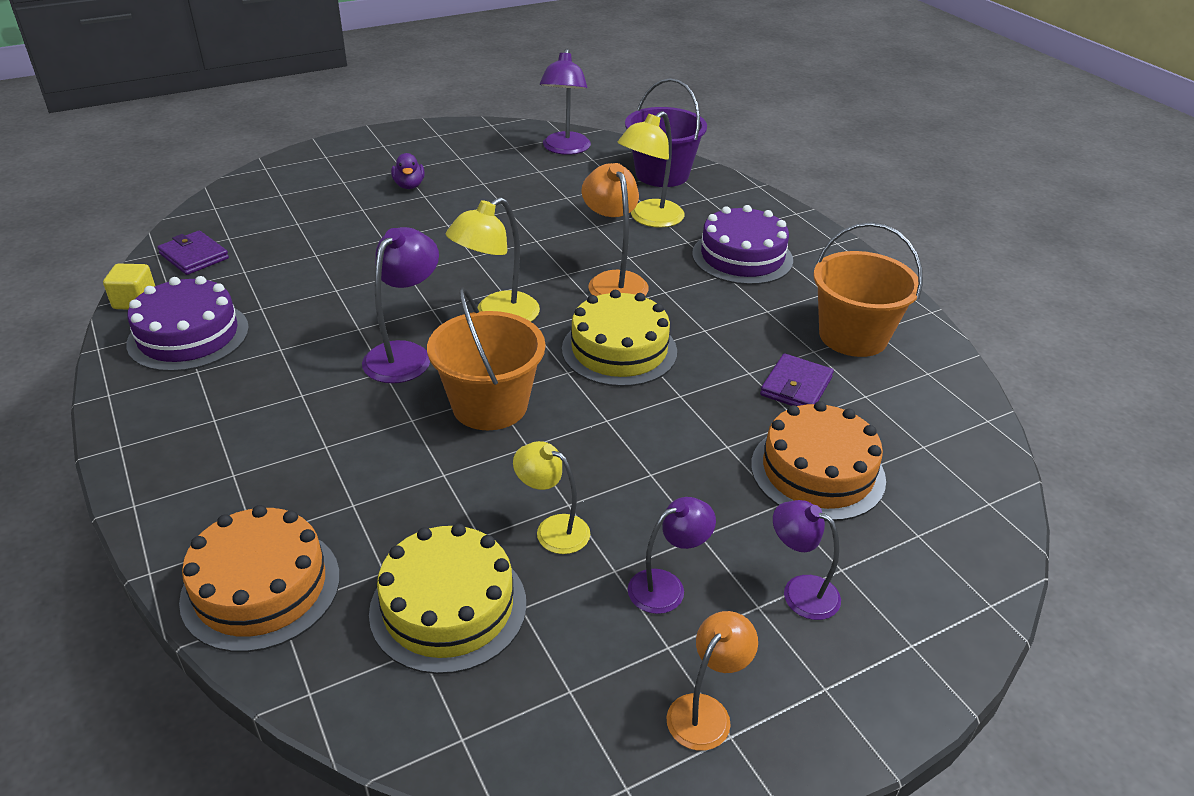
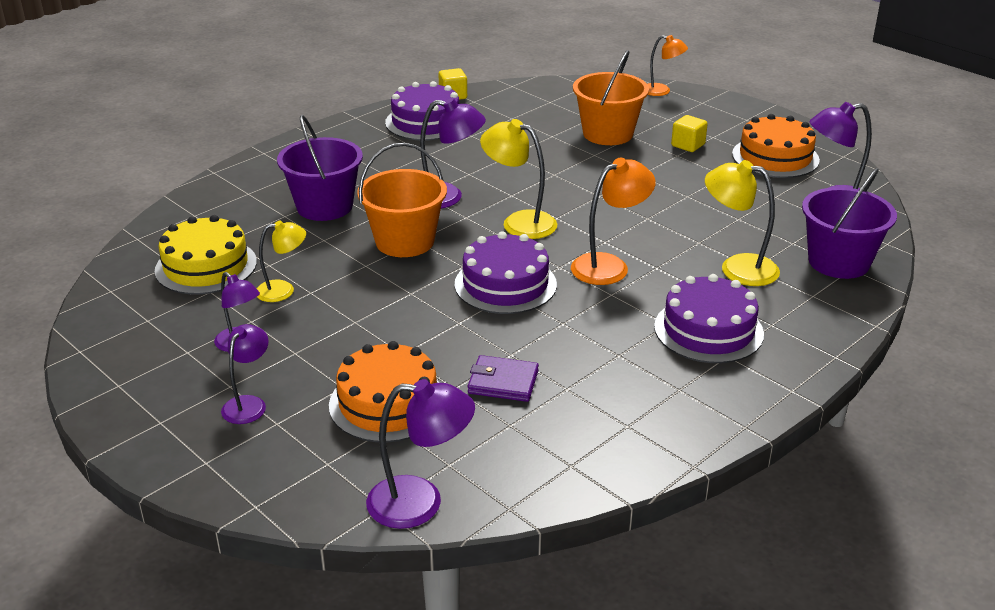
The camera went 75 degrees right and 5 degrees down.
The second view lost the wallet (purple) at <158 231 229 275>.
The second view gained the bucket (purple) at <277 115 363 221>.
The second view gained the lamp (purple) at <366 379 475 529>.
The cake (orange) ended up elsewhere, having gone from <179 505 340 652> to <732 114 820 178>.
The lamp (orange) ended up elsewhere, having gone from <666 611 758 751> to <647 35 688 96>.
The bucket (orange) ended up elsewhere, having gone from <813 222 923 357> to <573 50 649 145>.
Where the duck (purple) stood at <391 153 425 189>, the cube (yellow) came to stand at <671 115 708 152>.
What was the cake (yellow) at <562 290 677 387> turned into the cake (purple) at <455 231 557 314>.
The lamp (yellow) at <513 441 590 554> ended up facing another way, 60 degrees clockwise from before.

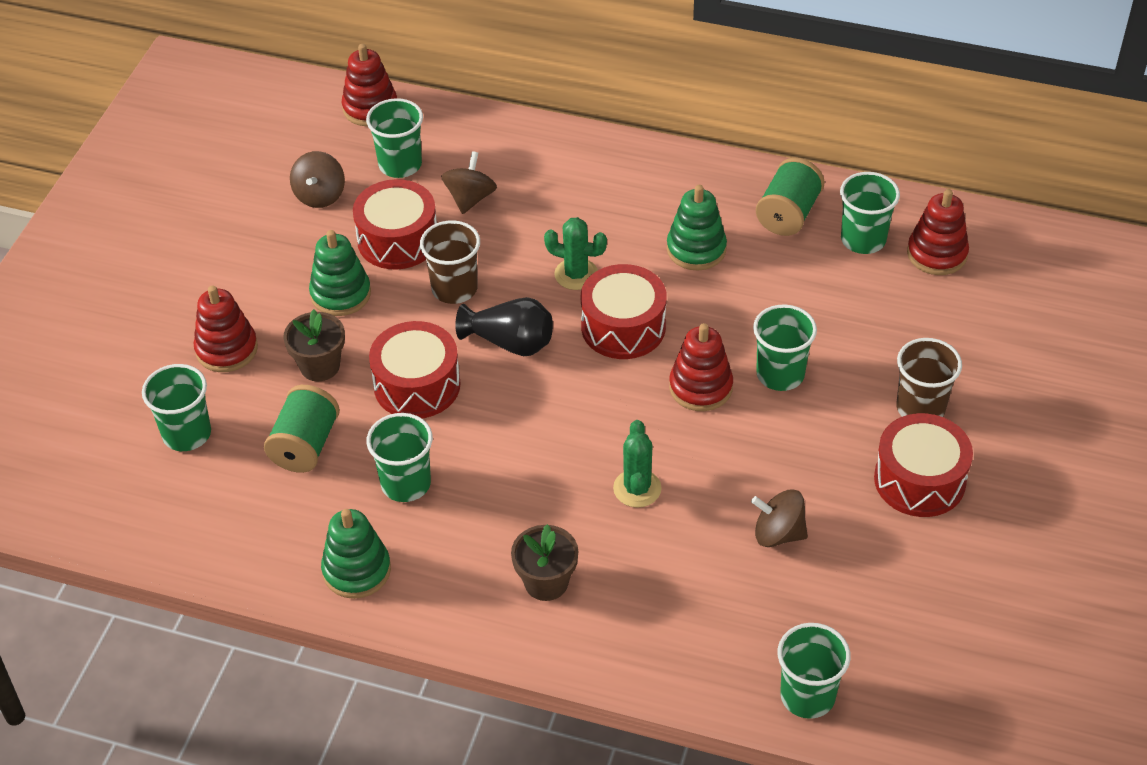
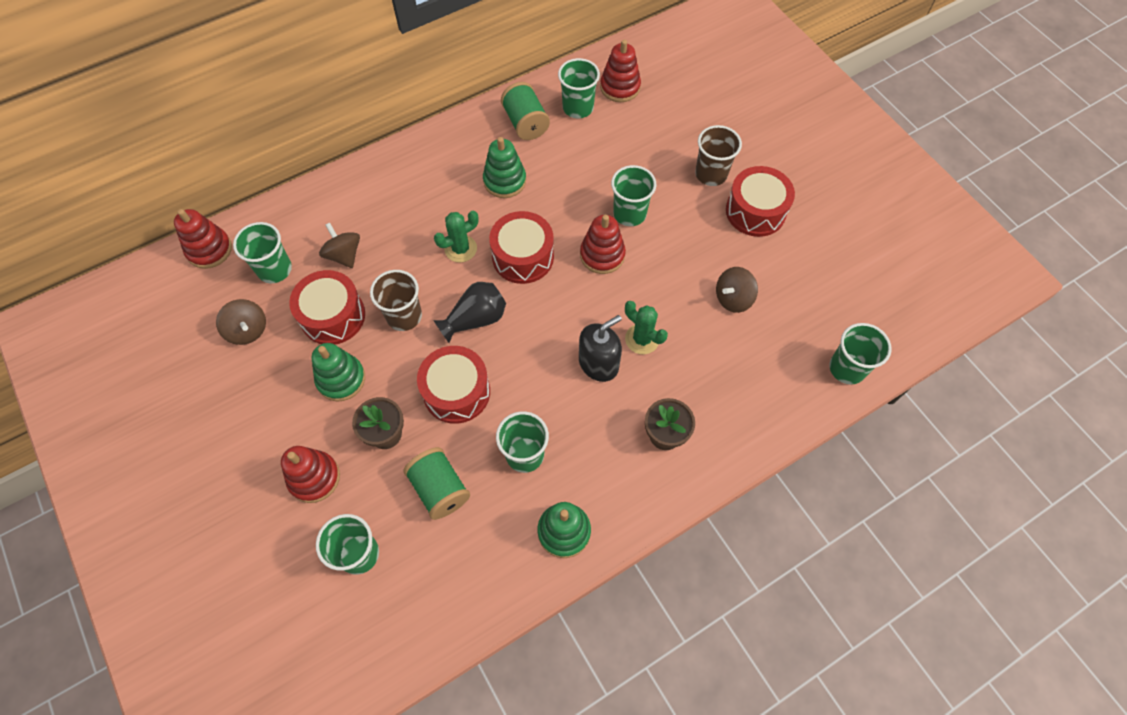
The camera went 50 degrees left and 15 degrees up.
The second view gained the soap dispenser (black) at <579 315 622 382>.

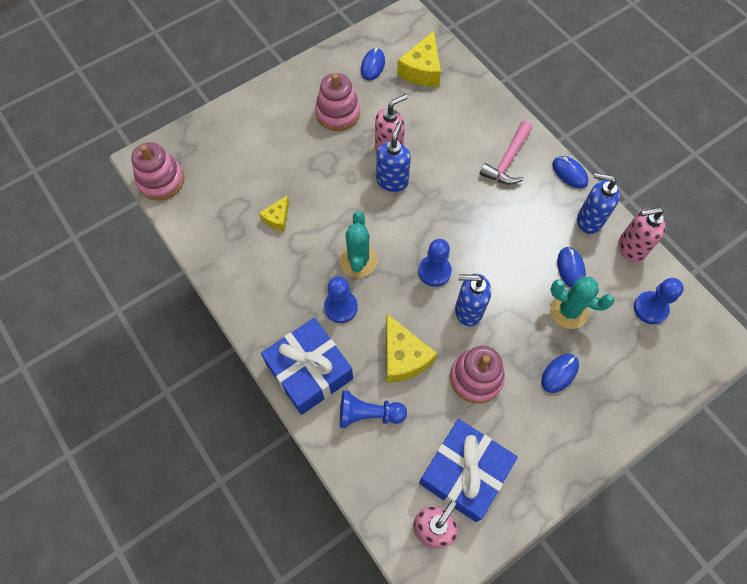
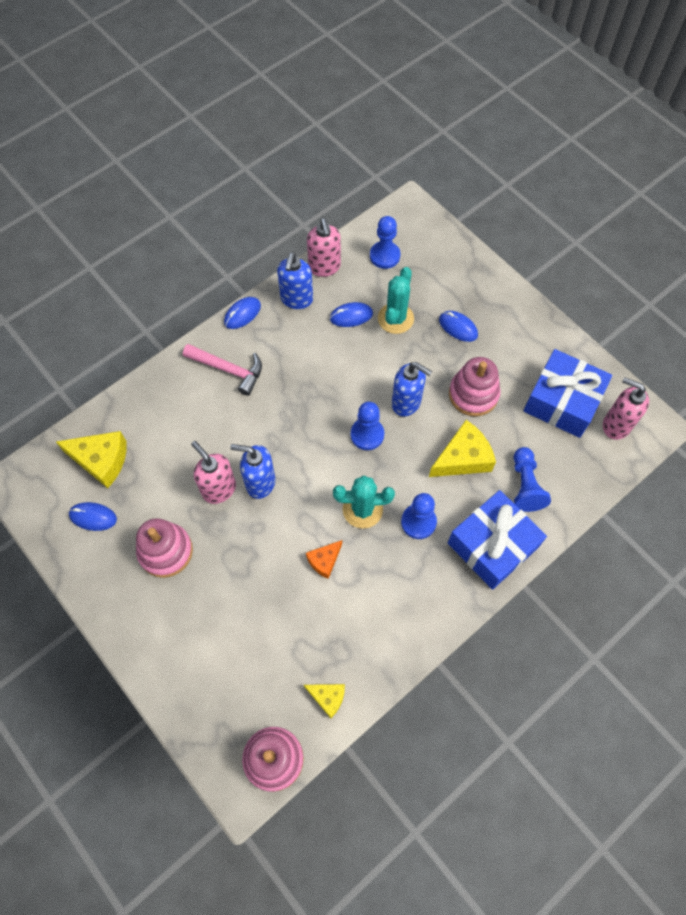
The camera went 95 degrees left and 0 degrees up.
The second view gained the cheese (orange) at <306 540 342 579>.
The cheese (yellow) ended up elsewhere, having gone from <259 195 289 231> to <304 684 345 718>.
The soap dispenser (blue) at <455 274 491 326> ended up facing another way, 60 degrees counterclockwise from before.

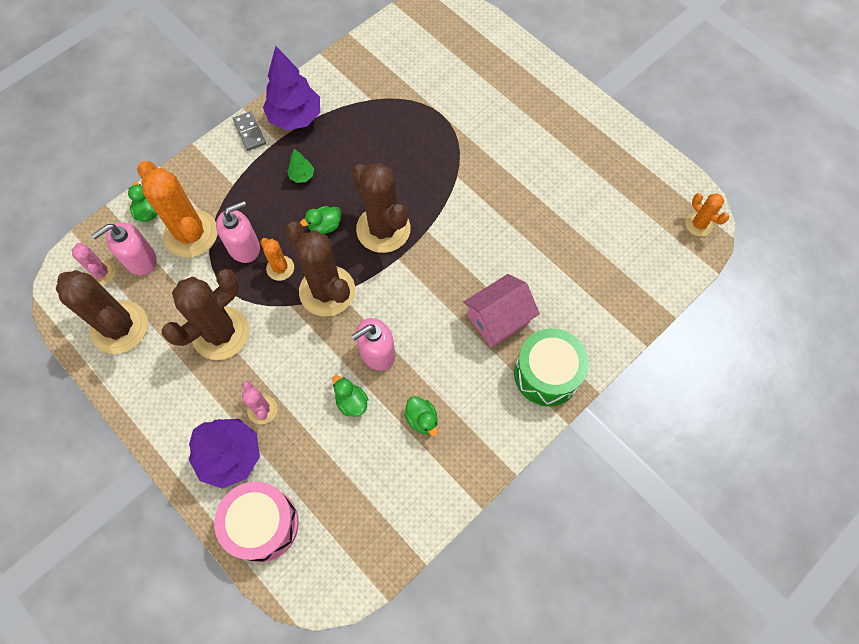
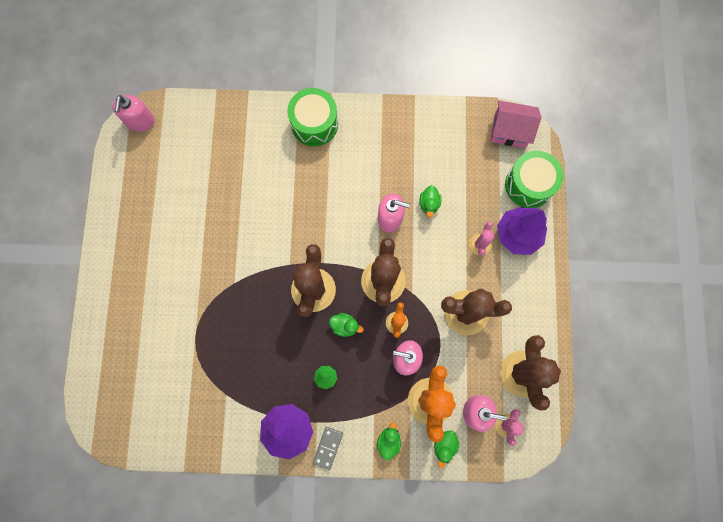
The camera went 135 degrees left and 10 degrees up.
The duck (green) ended up elsewhere, having gone from <404 396 438 436> to <377 422 401 460>.
The house (pink) ended up elsewhere, having gone from <463 274 540 347> to <490 100 541 148>.
Where the cactus (orange) stood at <685 193 729 236>, the soap dispenser (pink) came to stand at <112 95 154 132>.
What was the drum (pink) at <214 481 299 562> turned into the drum (green) at <505 151 564 208>.

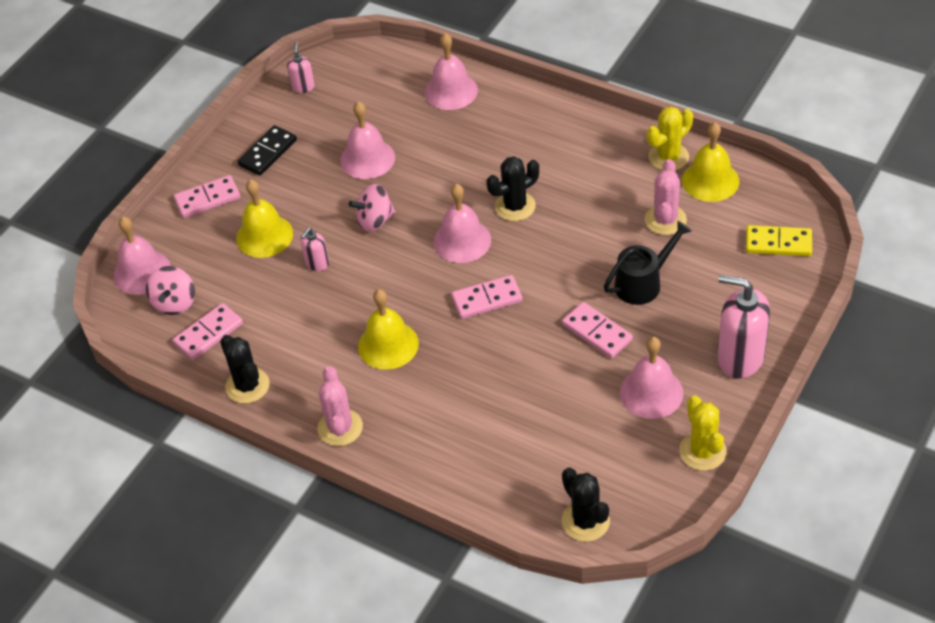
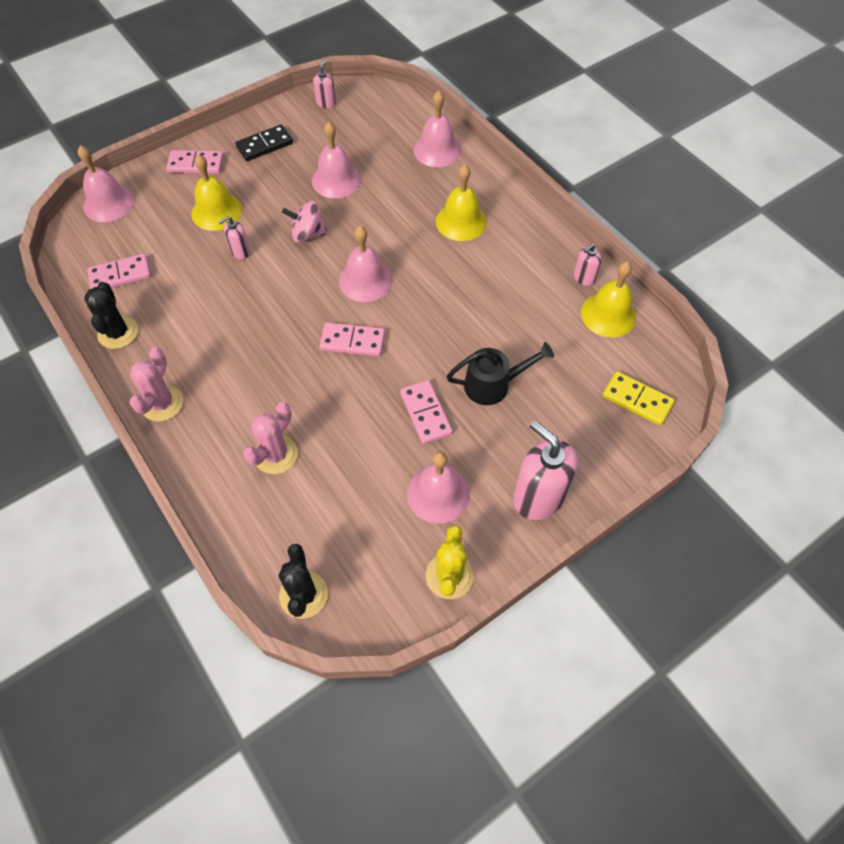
The camera went 20 degrees right and 10 degrees up.
The second view lost the spinning top (pink) at <146 266 195 315>.
The second view lost the cactus (black) at <487 156 539 221>.
The bell (yellow) ended up elsewhere, having gone from <358 289 419 370> to <436 165 487 241>.
The cactus (pink) ended up elsewhere, having gone from <645 159 687 235> to <243 402 298 474>.
Where the cactus (yellow) stood at <647 106 693 170>, the soap dispenser (pink) came to stand at <574 243 602 286>.

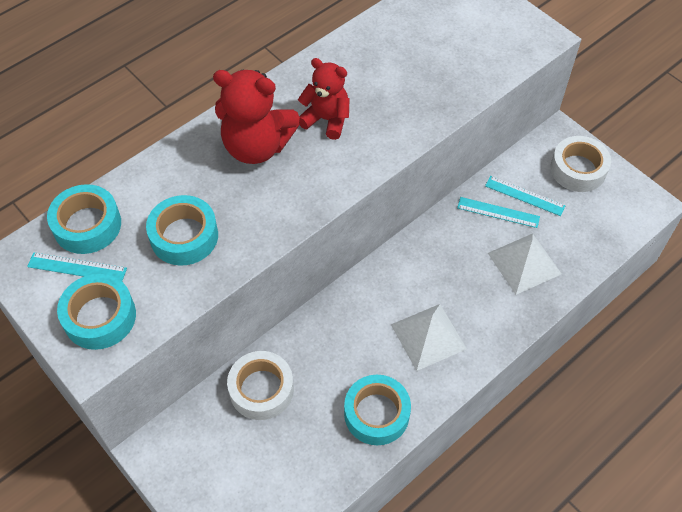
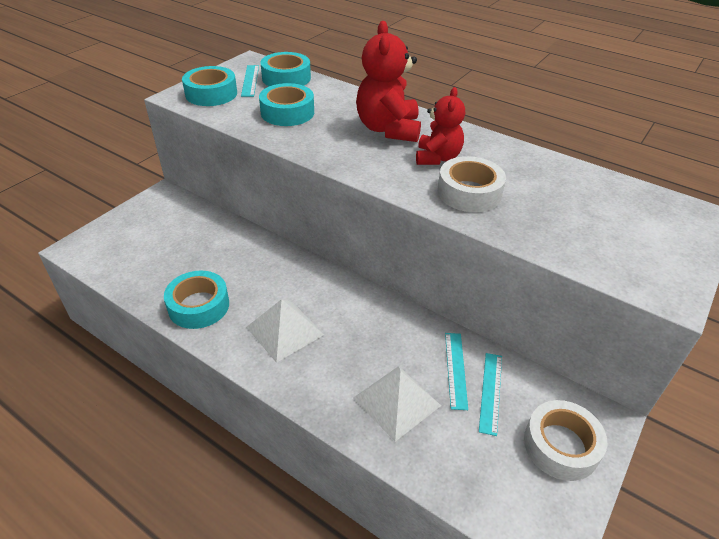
The camera went 75 degrees right and 15 degrees down.
The tape (white) ended up elsewhere, having gone from <227 351 294 420> to <437 156 506 212>.

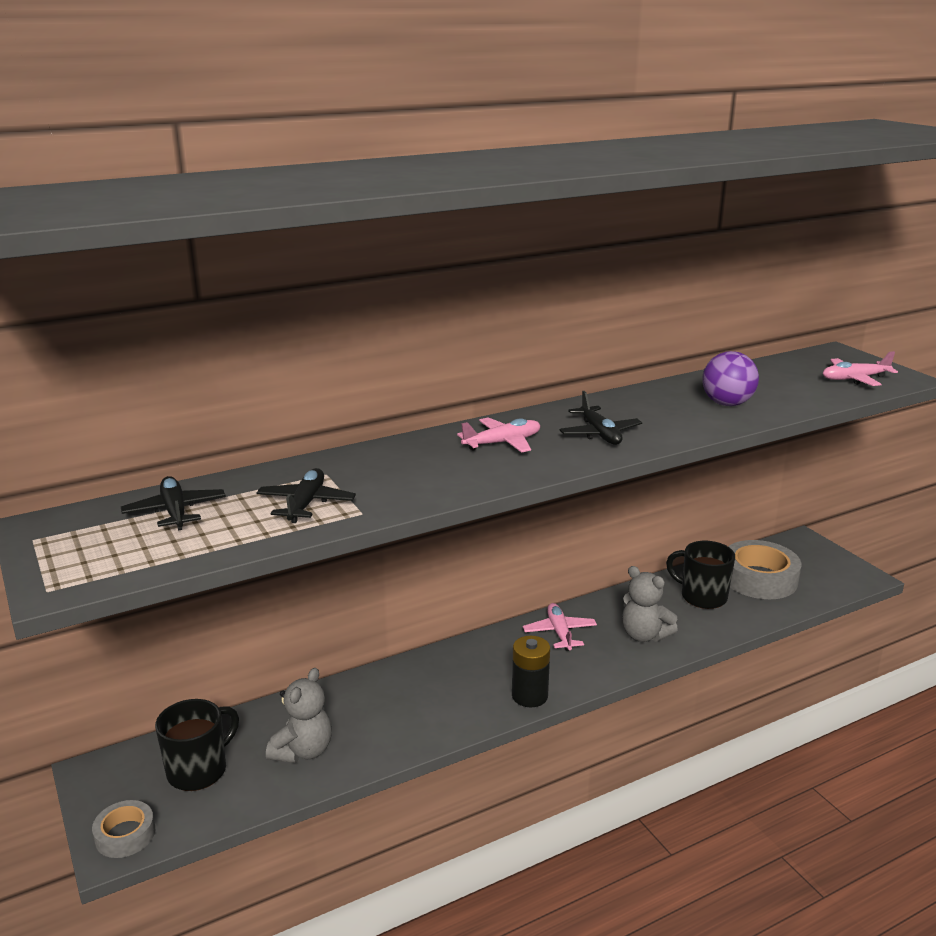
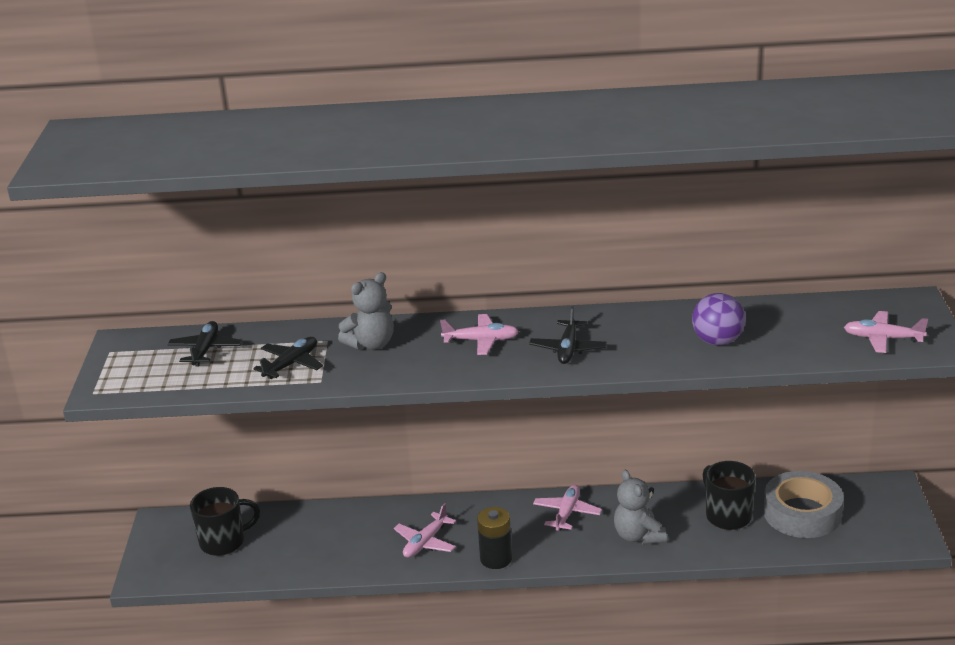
The camera went 30 degrees right and 5 degrees up.
The second view lost the tape (grey) at <92 800 155 858>.
The second view gained the plane (pink) at <394 503 456 558>.
The teddy bear (grey) ended up elsewhere, having gone from <266 668 332 763> to <338 272 394 350>.

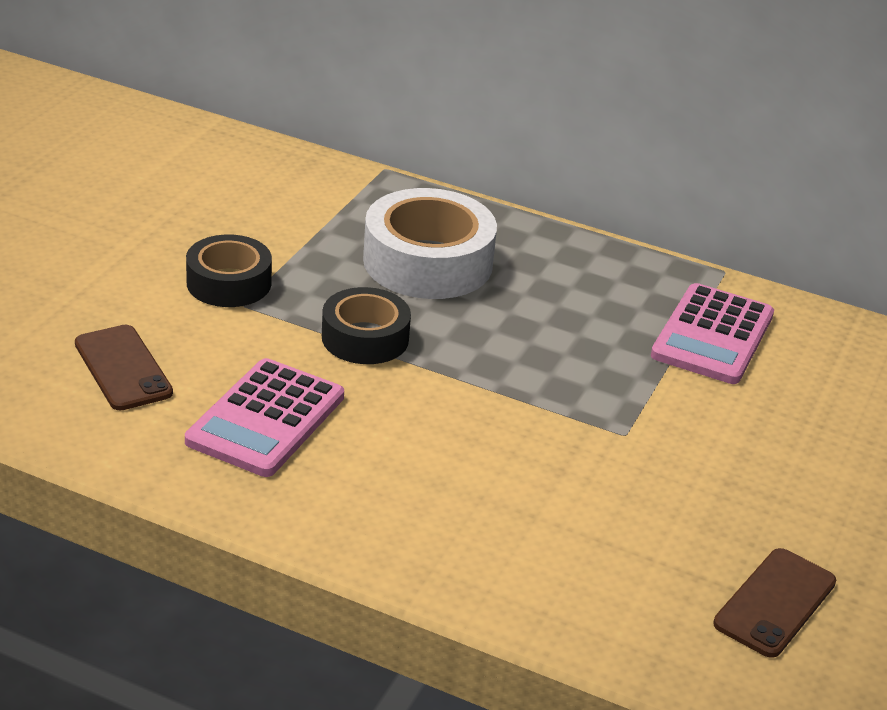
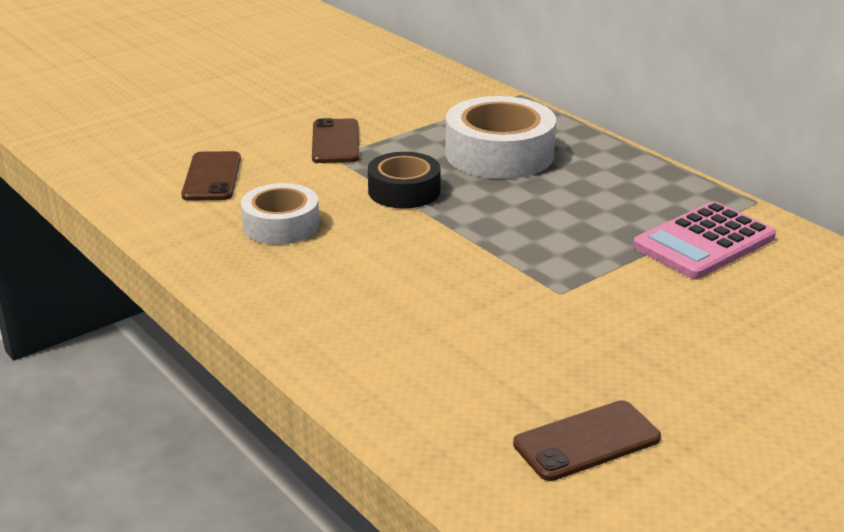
The camera went 30 degrees right and 5 degrees down.
Where the calculator (pink) stood at <185 358 344 477>, the tape (white) came to stand at <241 183 319 244>.
Where the tape (black) stood at <186 235 272 307>, the phone (brown) came to stand at <312 118 359 163>.

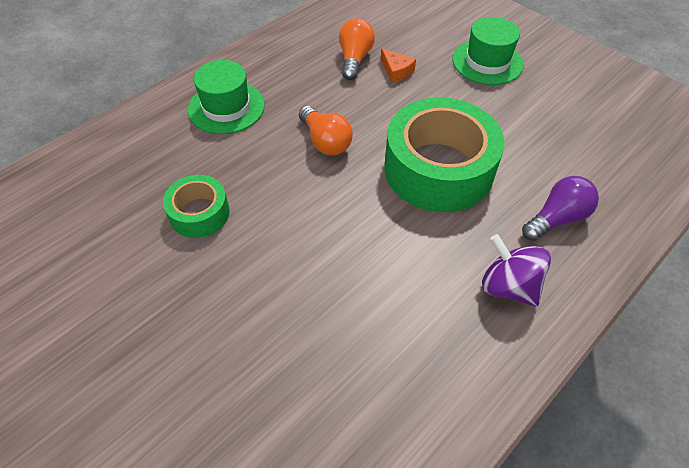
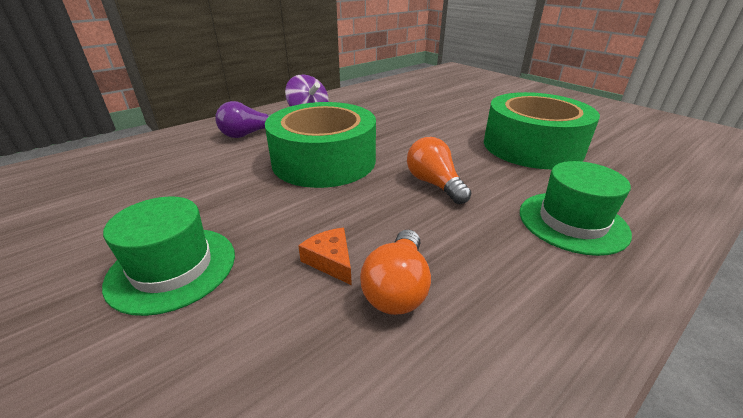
The camera went 175 degrees left and 20 degrees down.
The size of the tape (green) at <163 175 230 238> changed by a factor of 1.94.

